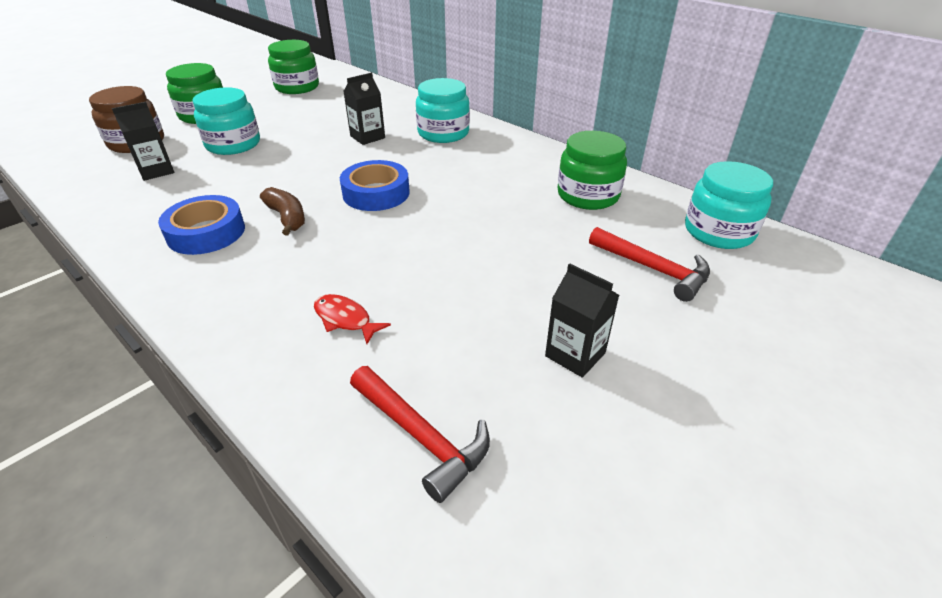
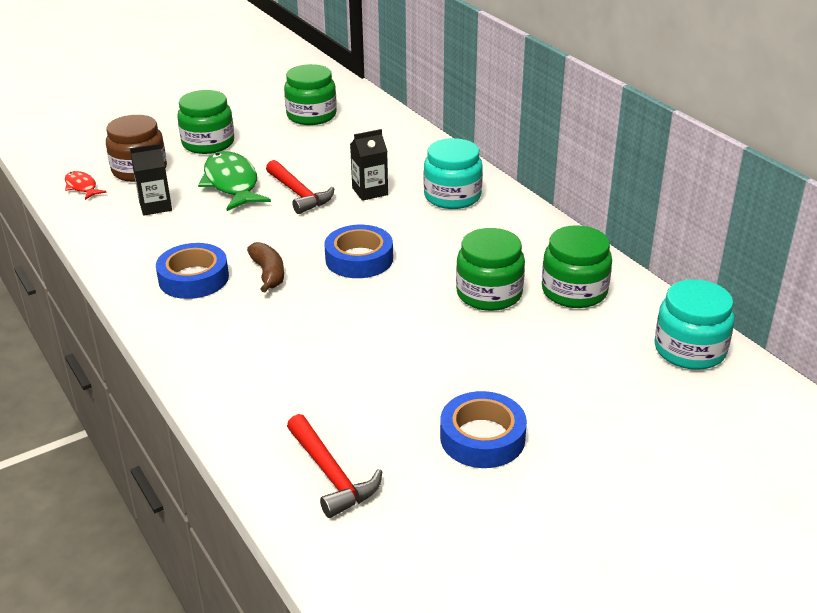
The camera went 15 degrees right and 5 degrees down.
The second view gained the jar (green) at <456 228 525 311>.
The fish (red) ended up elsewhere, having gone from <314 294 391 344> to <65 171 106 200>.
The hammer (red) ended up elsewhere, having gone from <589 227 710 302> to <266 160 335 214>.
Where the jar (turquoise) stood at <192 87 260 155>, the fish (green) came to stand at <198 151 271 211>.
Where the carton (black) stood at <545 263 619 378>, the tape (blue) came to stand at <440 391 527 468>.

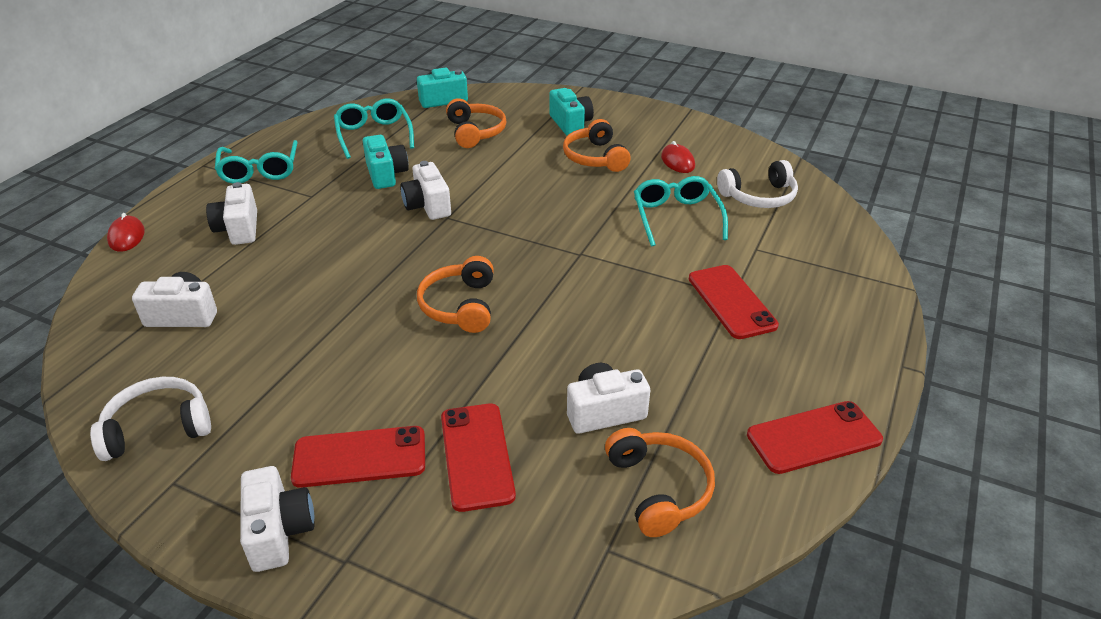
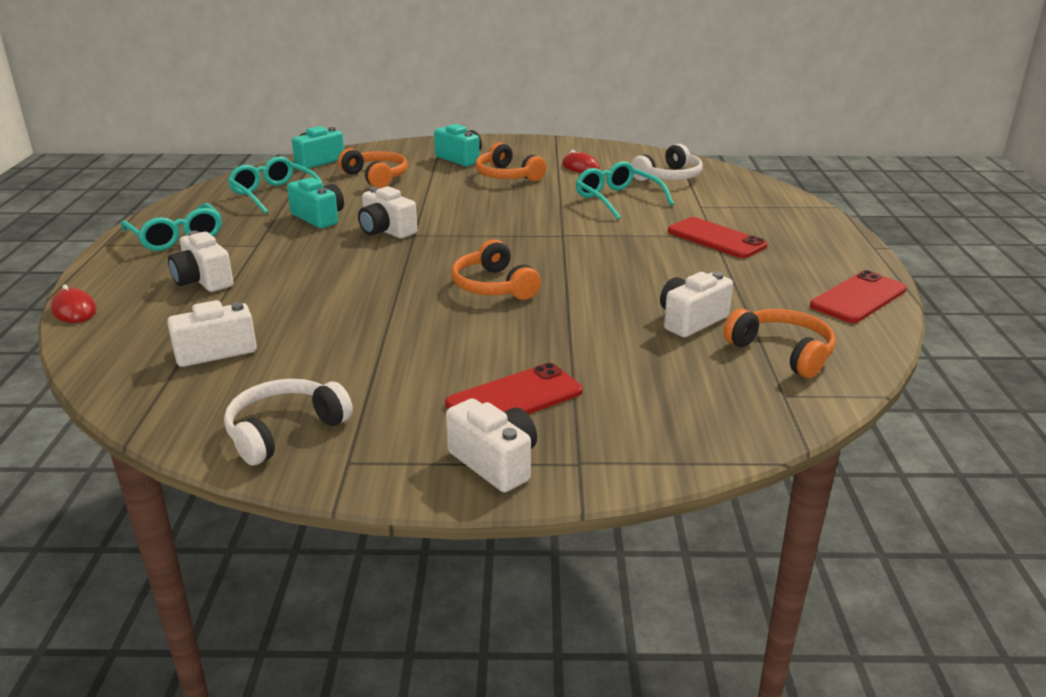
The camera went 25 degrees left and 10 degrees down.
The second view lost the phone (red) at <441 403 516 512>.

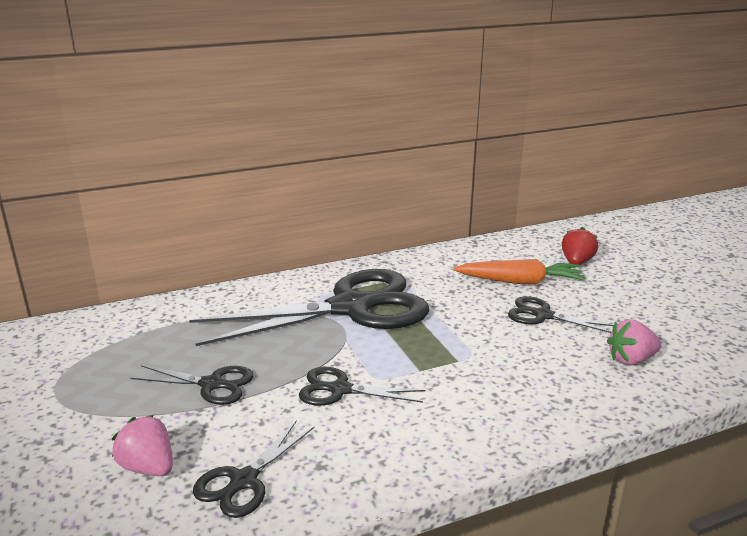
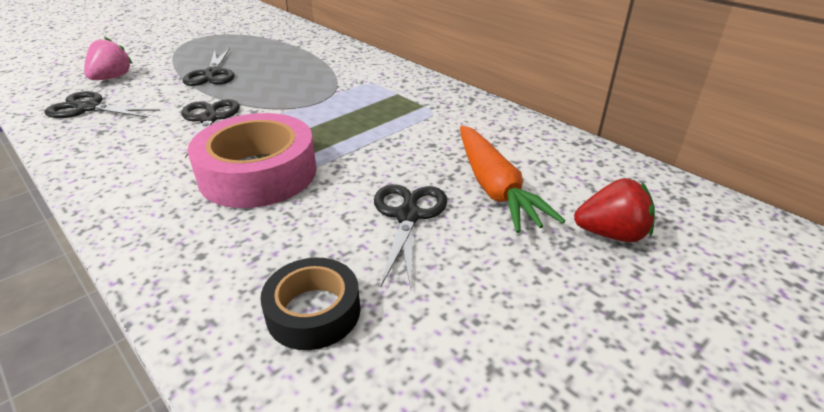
The camera went 70 degrees right and 10 degrees up.
The second view lost the scissors (black) at <189 269 429 346>.
The second view gained the tape (pink) at <187 113 317 208>.
Where the strawberry (pink) stood at <607 319 661 365>, the tape (black) came to stand at <260 258 360 350>.

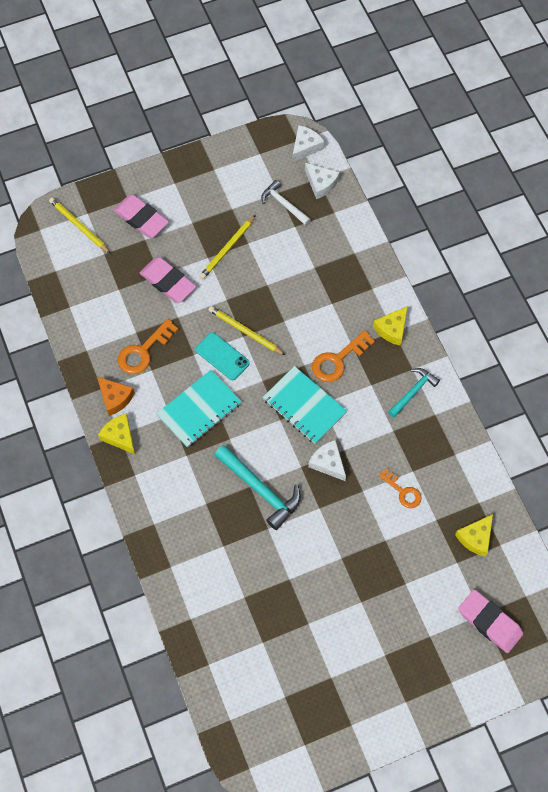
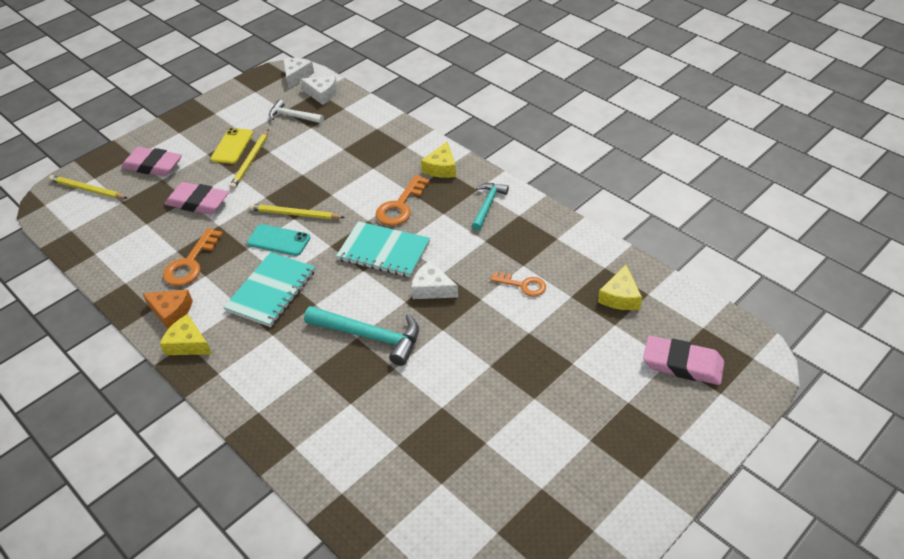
The camera went 20 degrees left and 20 degrees down.
The second view gained the phone (yellow) at <211 128 253 164>.

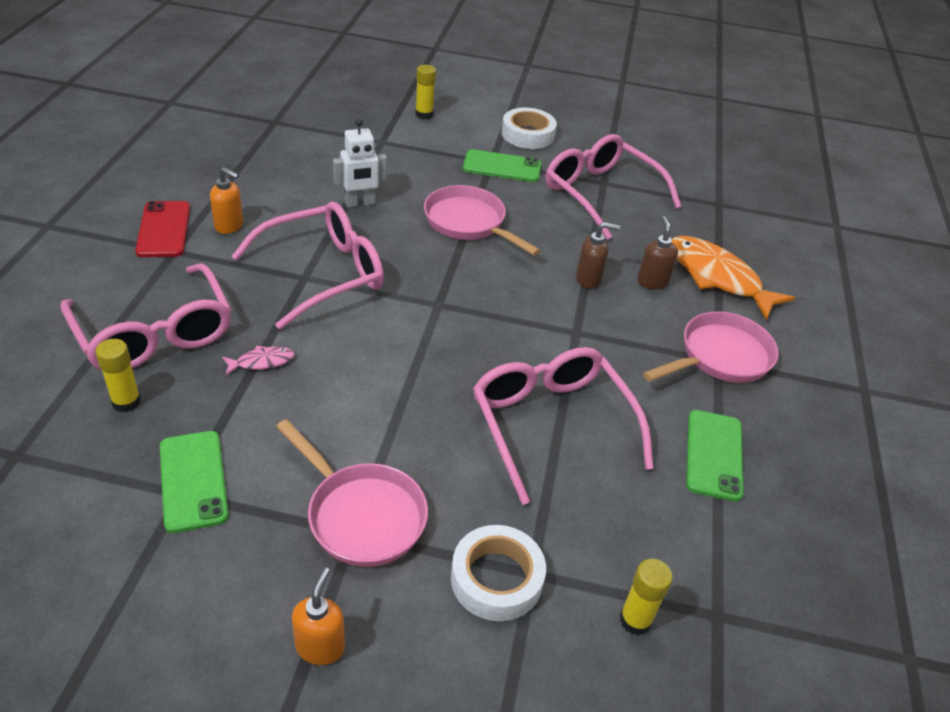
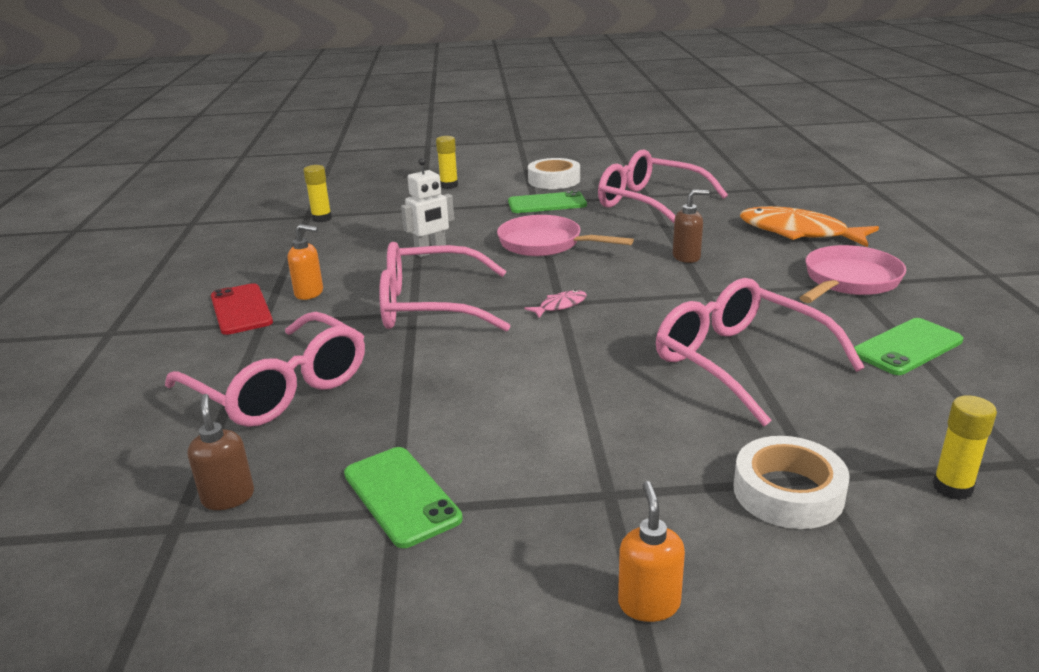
The camera went 10 degrees left and 15 degrees down.
The second view lost the pan (pink) at <276 419 428 567>.
The glue stick (yellow) ended up elsewhere, having gone from <95 339 141 412> to <304 165 332 222>.
The fish (pink) ended up elsewhere, having gone from <222 346 295 375> to <524 290 587 318>.
The soap dispenser (brown) ended up elsewhere, having gone from <637 216 678 289> to <187 394 254 510>.
The glasses (pink) at <231 201 384 329> ended up facing another way, 135 degrees counterclockwise from before.
The phone (green) at <686 410 744 502> ended up facing another way, 60 degrees clockwise from before.

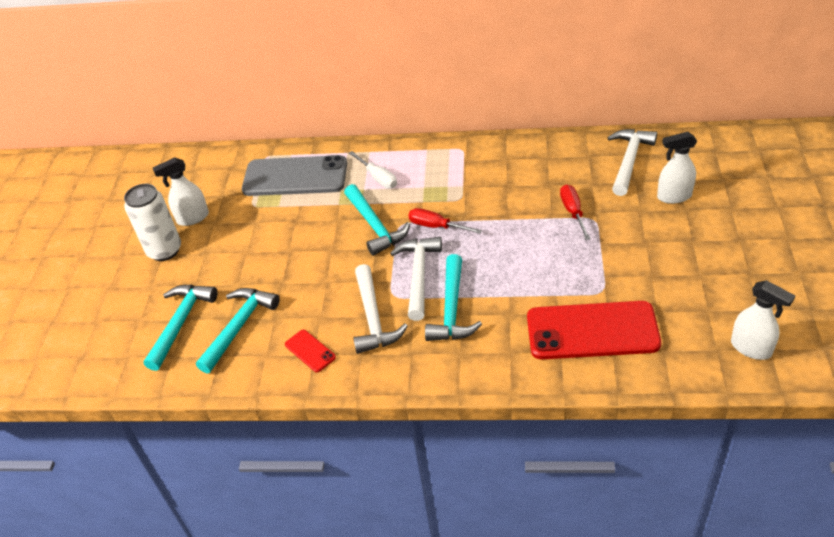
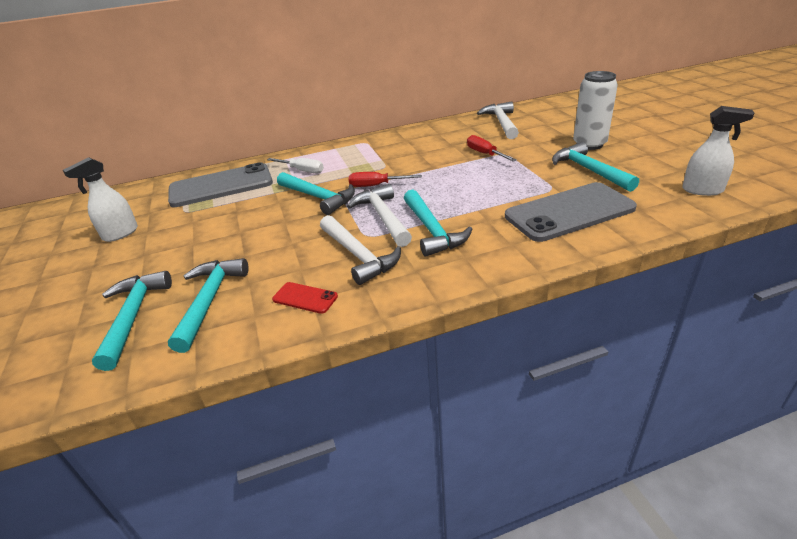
The camera went 25 degrees left and 10 degrees down.
The second view lost the spray bottle (white) at <657 132 697 204>.
The second view gained the hammer (turquoise) at <552 142 639 192>.
The can (white) ended up elsewhere, having gone from <124 184 181 261> to <573 71 618 150>.
What was the phone (red) at <527 301 661 359> turned into the phone (grey) at <505 182 637 242>.

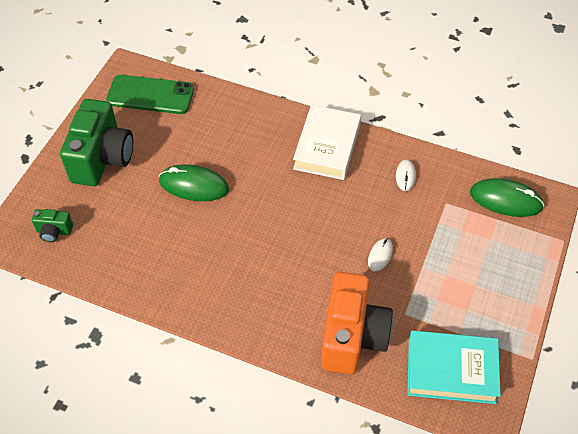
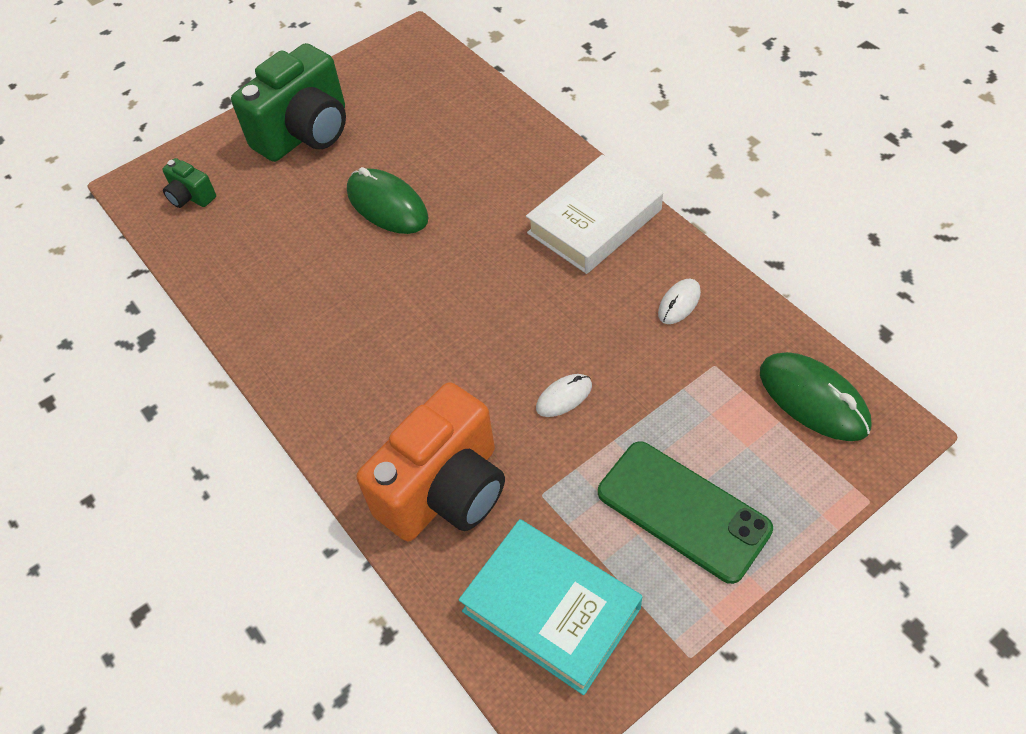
The camera went 35 degrees right and 0 degrees up.
The phone (green) ended up elsewhere, having gone from <106 75 194 114> to <598 441 773 584>.

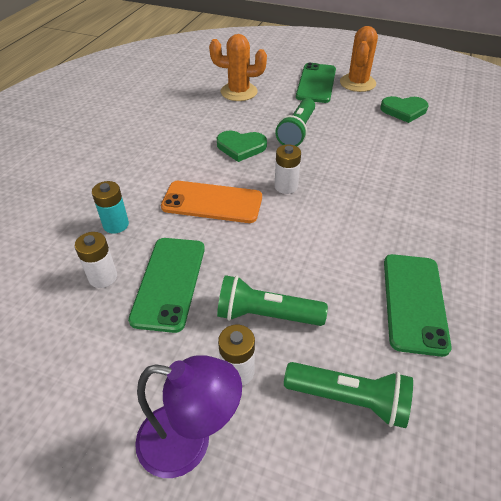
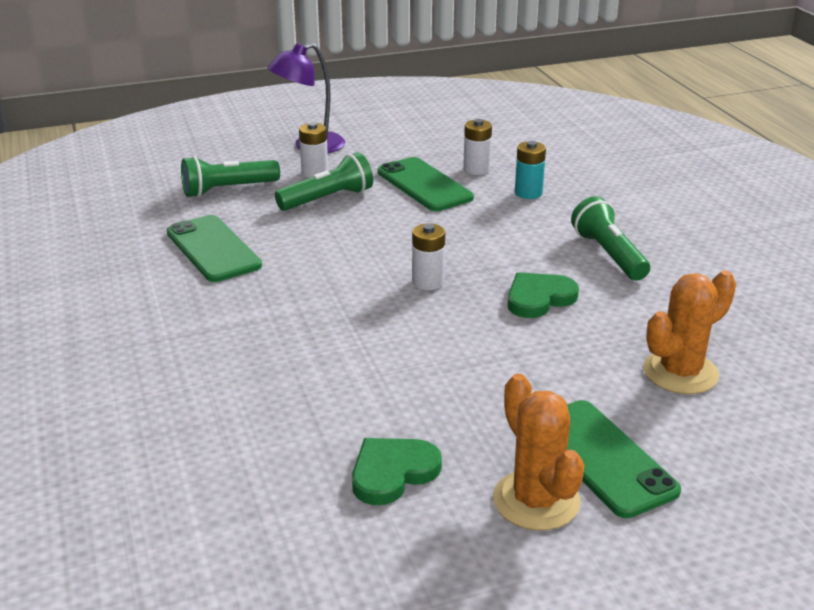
The camera went 140 degrees right and 15 degrees down.
The second view lost the phone (orange) at <161 181 262 223>.
The flashlight (green) ended up elsewhere, having gone from <275 98 315 146> to <571 196 650 281>.

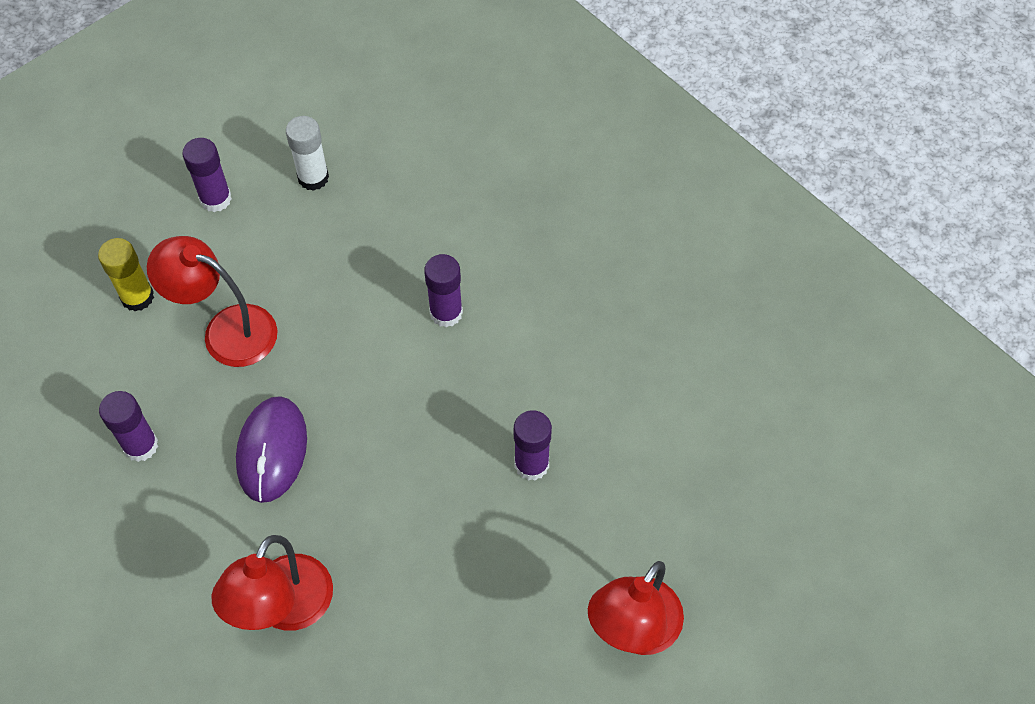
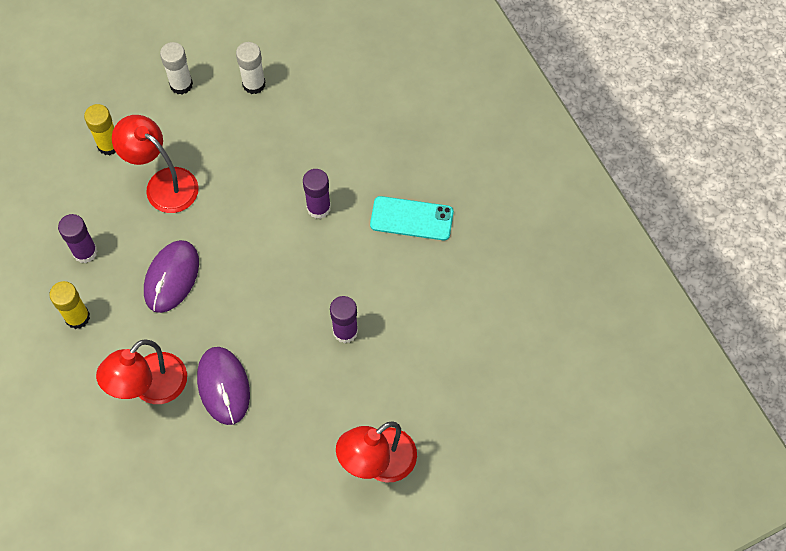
The camera went 15 degrees right and 5 degrees up.
The second view gained the glue stick (yellow) at <49 281 90 329>.
The second view gained the mouse (purple) at <197 347 250 425>.
The second view gained the phone (turquoise) at <370 196 454 240>.
What was the glue stick (purple) at <182 138 232 212> turned into the glue stick (white) at <160 42 193 95>.

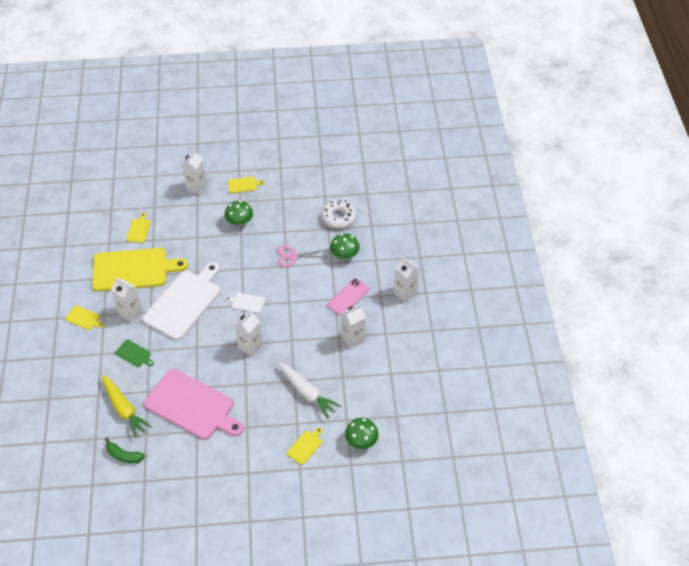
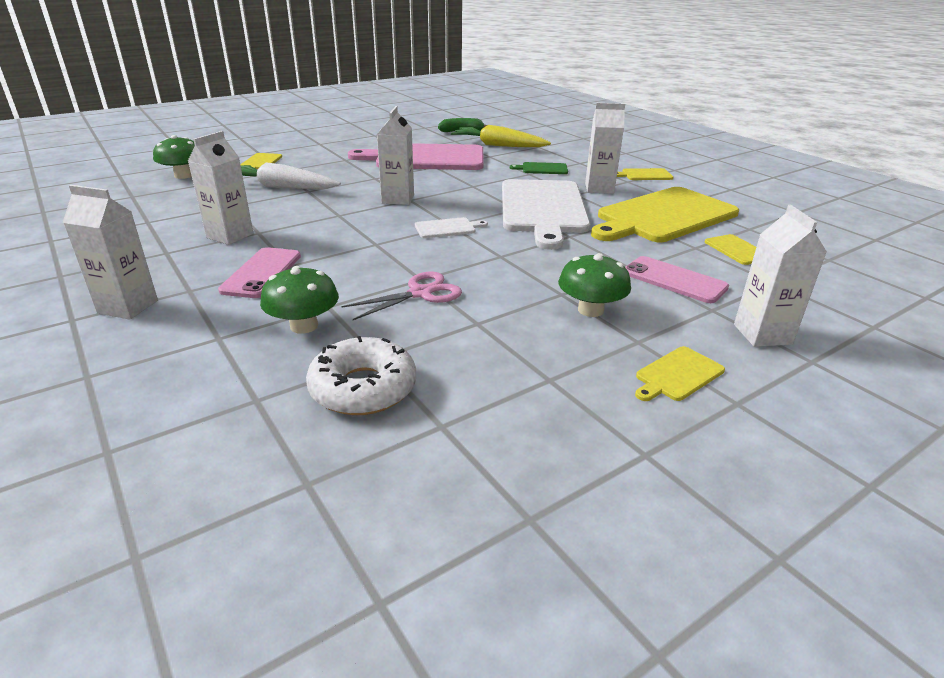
The camera went 150 degrees right and 20 degrees down.
The second view gained the phone (pink) at <625 256 729 303>.

